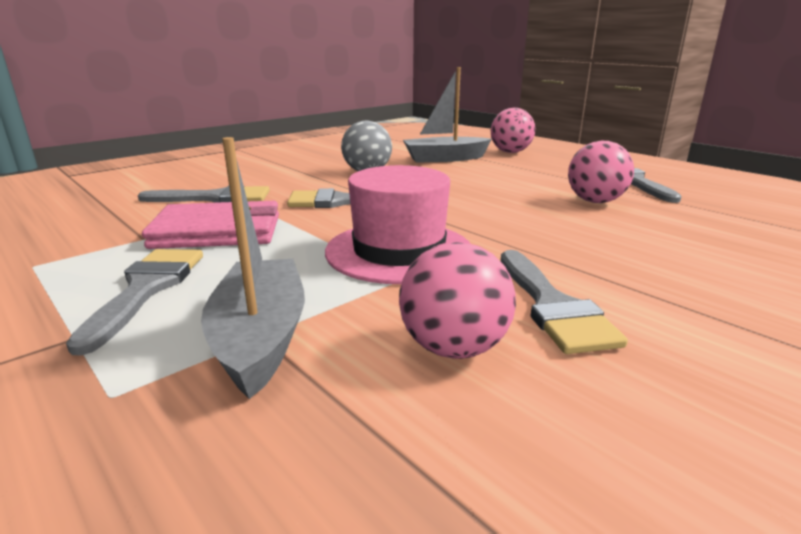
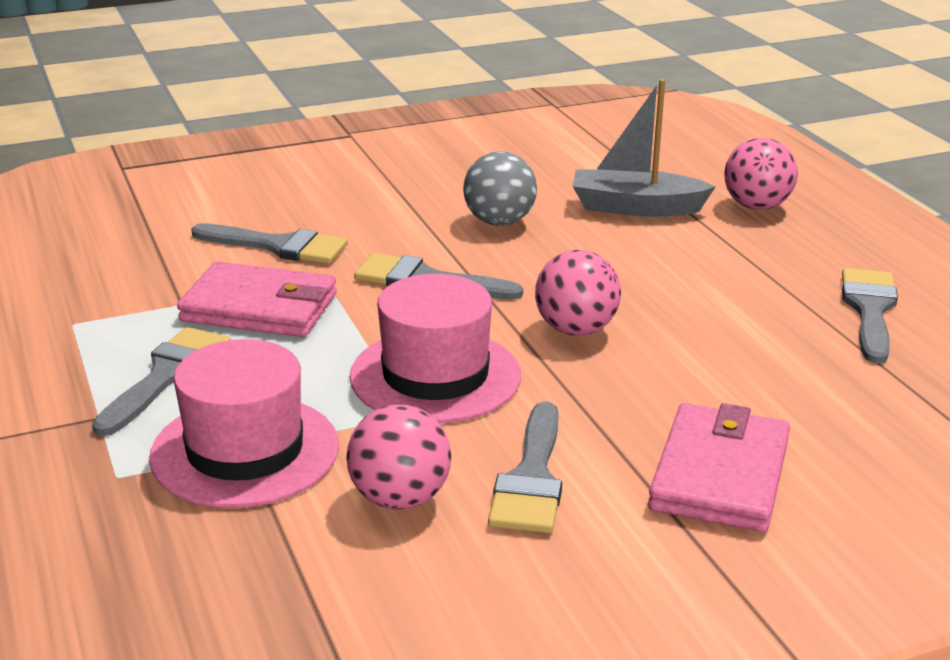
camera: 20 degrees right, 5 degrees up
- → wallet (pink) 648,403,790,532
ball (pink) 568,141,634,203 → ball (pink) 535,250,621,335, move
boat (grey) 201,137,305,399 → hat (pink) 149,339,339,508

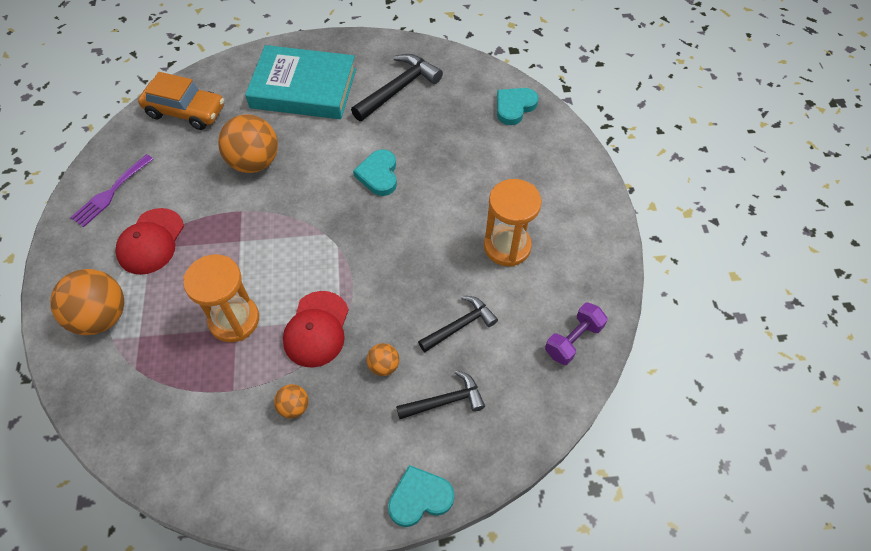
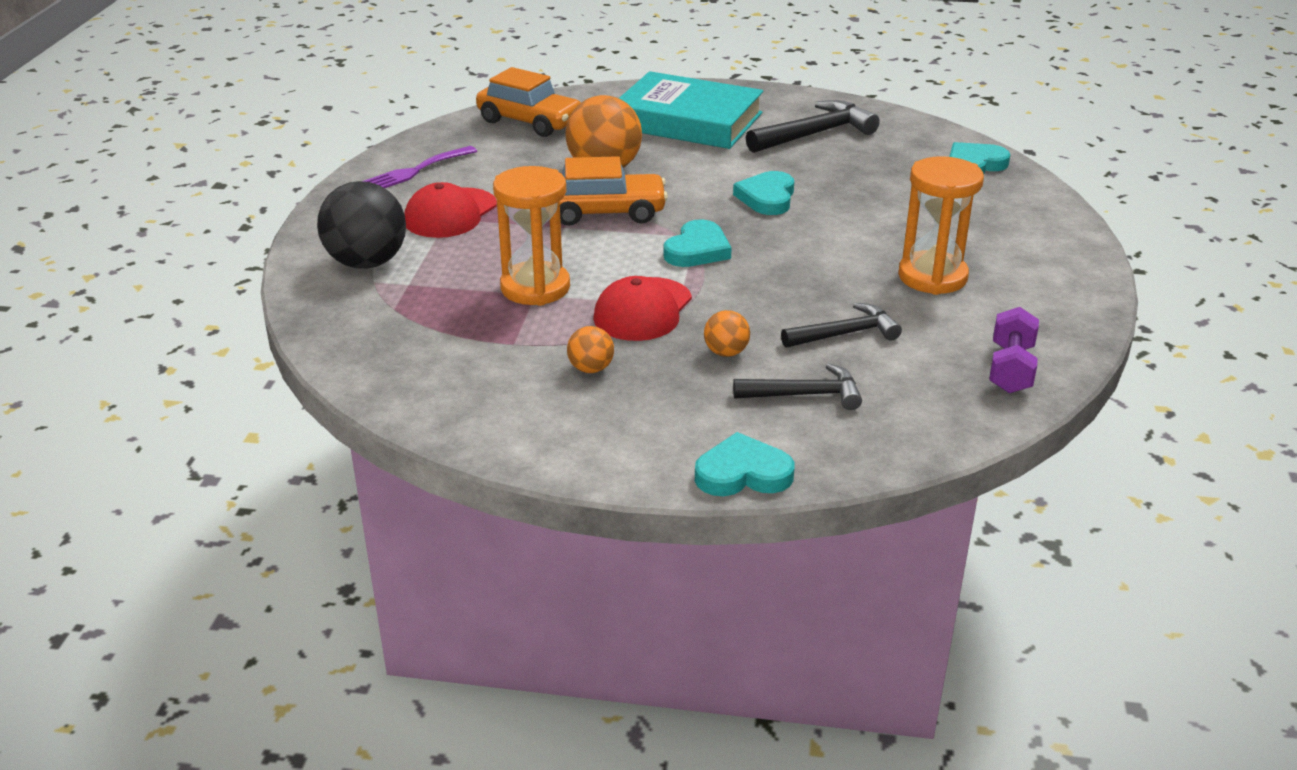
camera: 15 degrees right, 25 degrees down
- → car (orange) 560,156,668,226
- → heart (turquoise) 664,219,732,267
ball (orange) 50,269,124,335 → ball (black) 317,181,406,269
dumbbell (purple) 545,302,608,365 → dumbbell (purple) 989,307,1039,393, 45 degrees counterclockwise

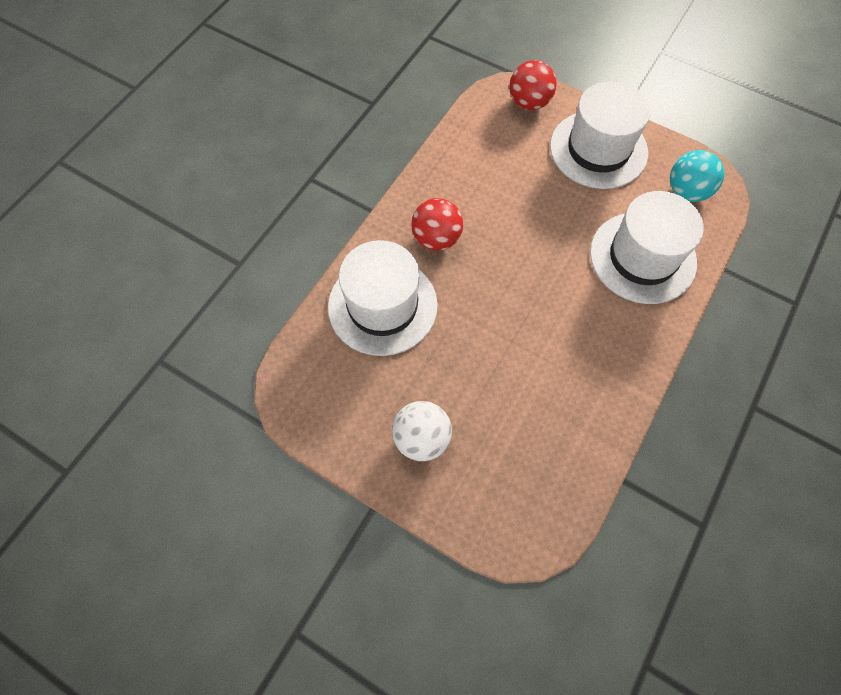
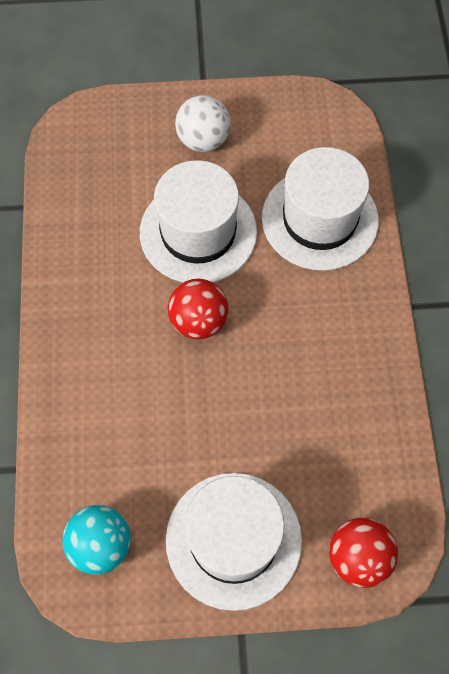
camera: 145 degrees right, 0 degrees up
ball (red) 411,198,463,251 → ball (red) 168,279,229,339, move
hat (white) 590,191,704,304 → hat (white) 140,160,257,283, move

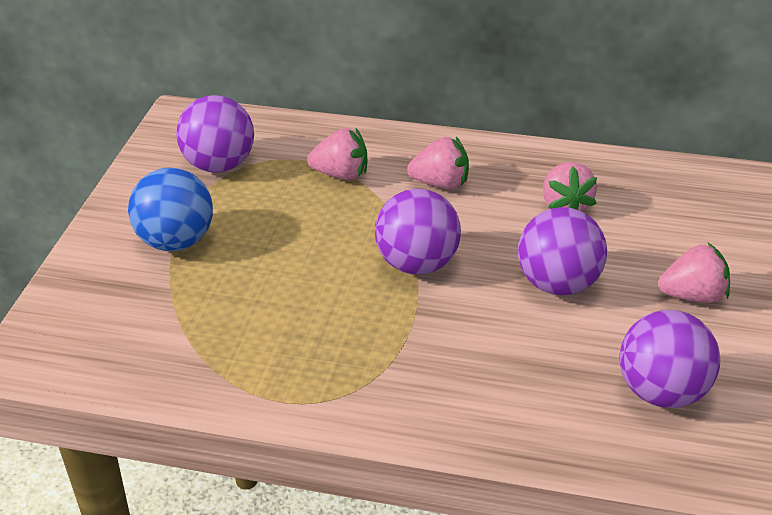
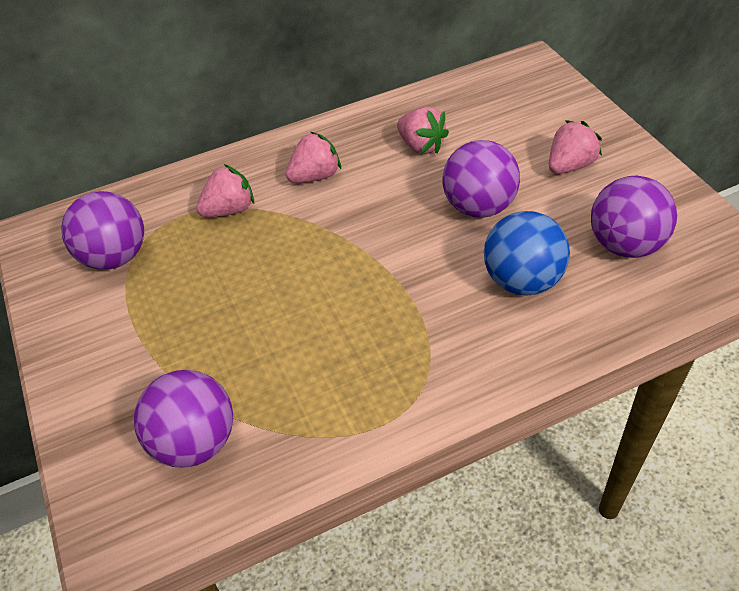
camera: 35 degrees left, 10 degrees up
ball (blue) 128,168,213,251 → ball (blue) 484,211,570,296, move
ball (purple) 375,189,461,275 → ball (purple) 134,370,233,468, move

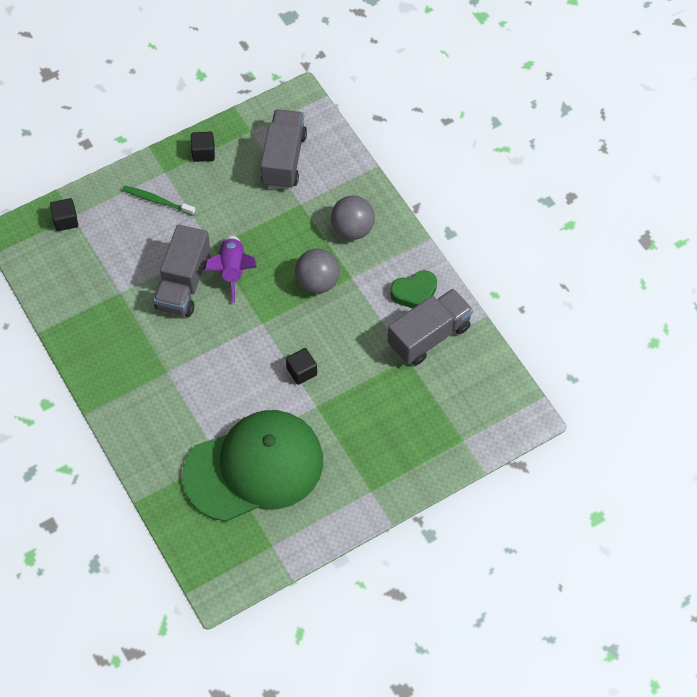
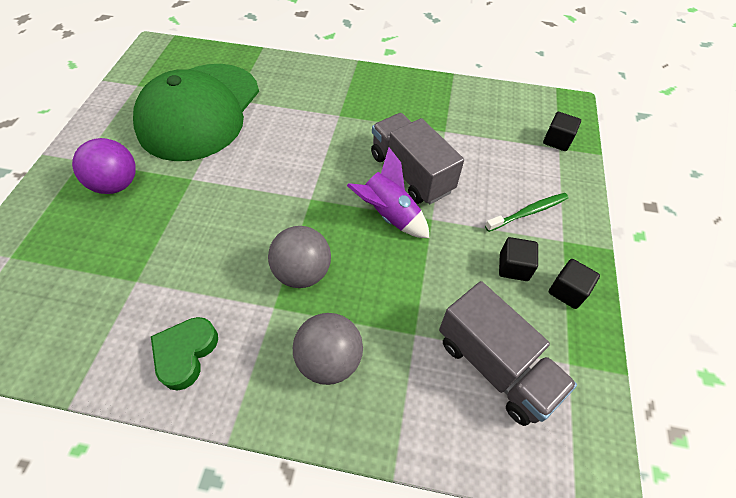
camera: 130 degrees right, 5 degrees down
truck (grey) 388,288,473,365 → -
- → ball (purple) 72,138,136,194
cube (black) 286,348,317,385 → cube (black) 499,237,538,281, move

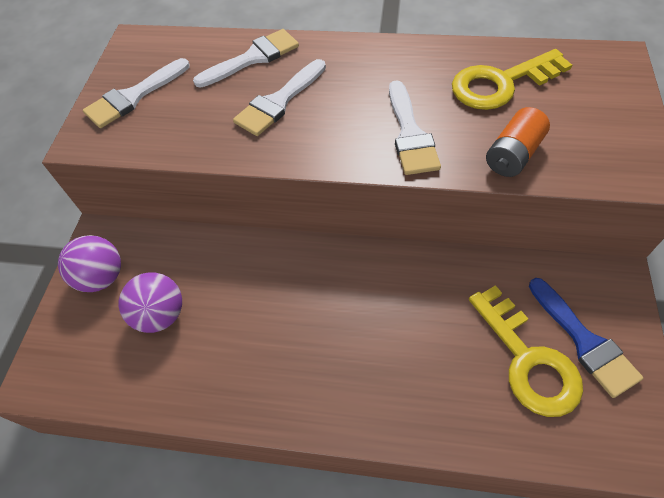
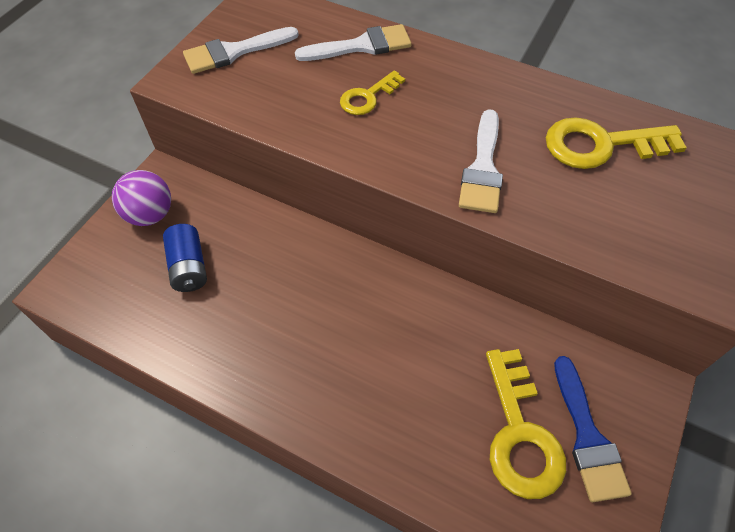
camera: 15 degrees right, 0 degrees up
battery (orange) 486,107,550,177 → -
ball (purple) 119,273,182,333 → battery (blue) 163,224,207,292
brush (white) 233,59,326,136 → key (yellow) 340,70,405,115

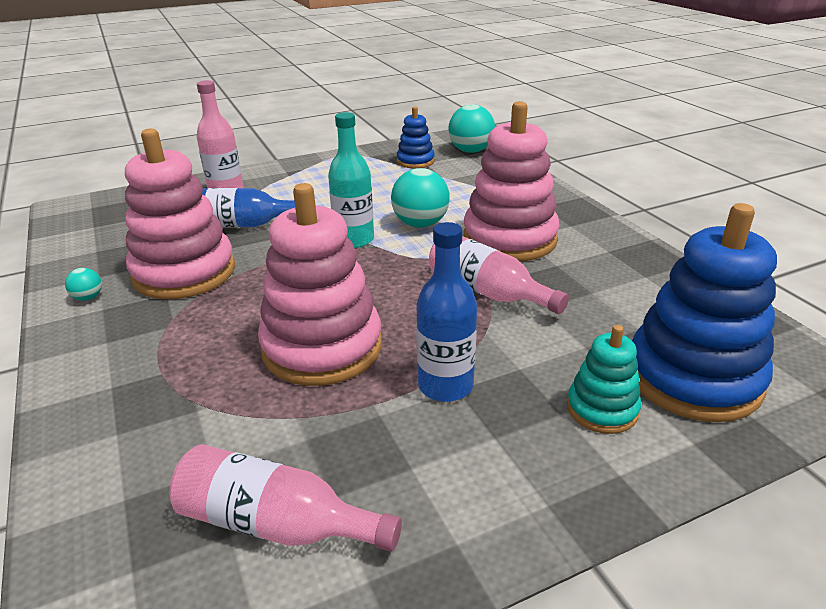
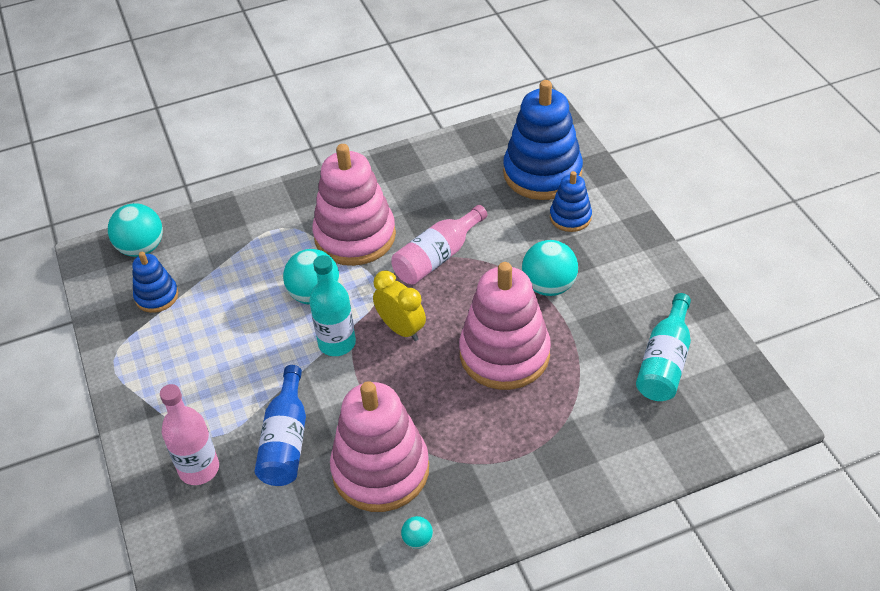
camera: 85 degrees left, 15 degrees up
- → clock (yellow) 373,271,426,341
bottle (blue) 416,222,477,402 → ball (turquoise) 522,240,578,296
bottle (pink) 169,444,402,552 → bottle (turquoise) 636,293,691,401
stacking toy (turquoise) 567,325,641,434 → stacking toy (blue) 550,171,592,232

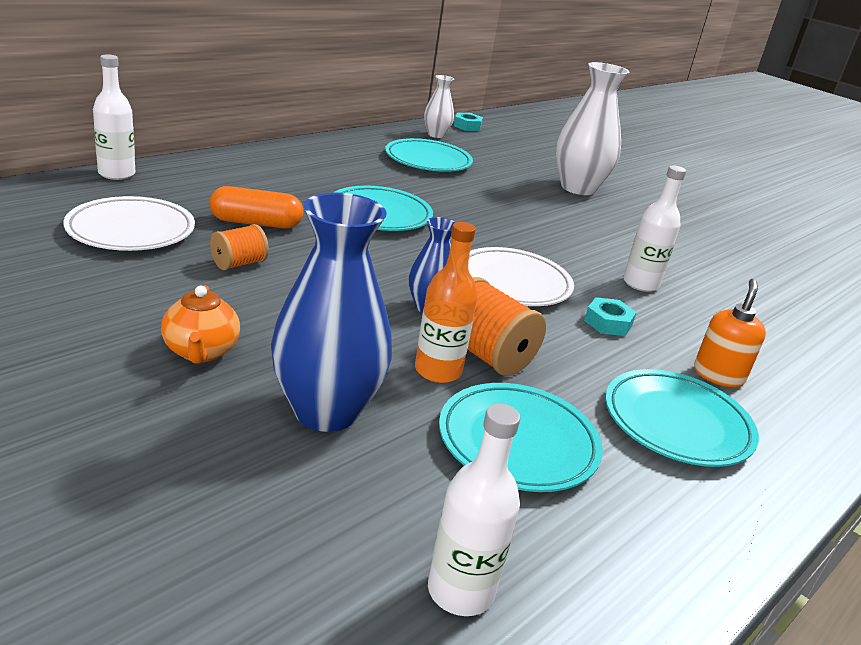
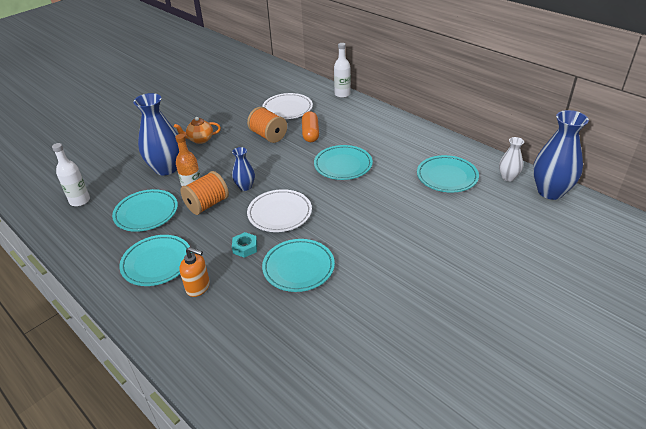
camera: 95 degrees right, 10 degrees up
vase (white) 556,62,629,195 → -
nut (turquoise) 454,112,483,131 → vase (blue) 533,110,589,200
bottle (white) 623,165,686,292 → plate (turquoise) 262,239,335,292
spool (orange) 210,224,269,270 → spool (orange) 247,107,287,143, x1.63

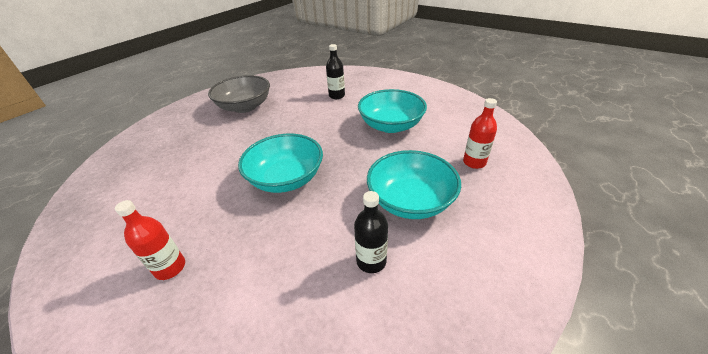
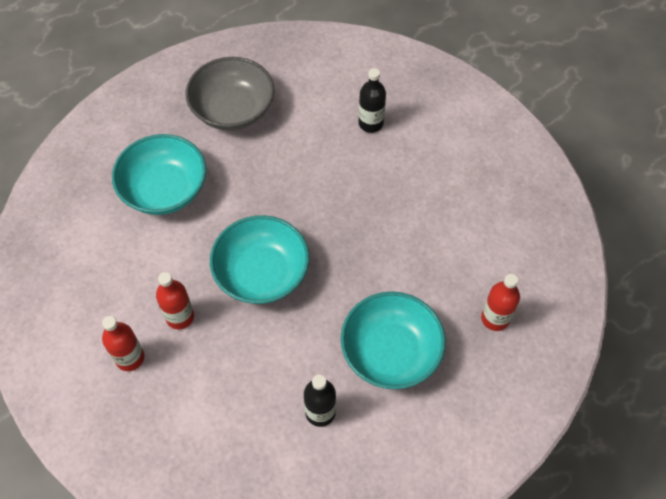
camera: 15 degrees right, 20 degrees up
- → bottle (red) 156,272,194,329
bowl (turquoise) 358,89,427,133 → bowl (turquoise) 112,134,206,215, move

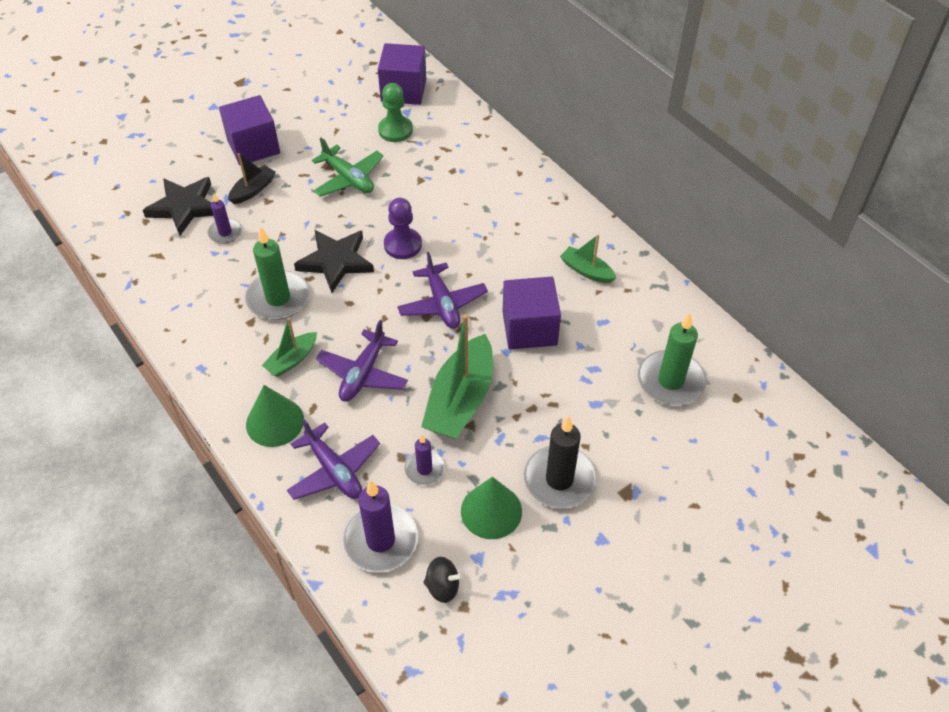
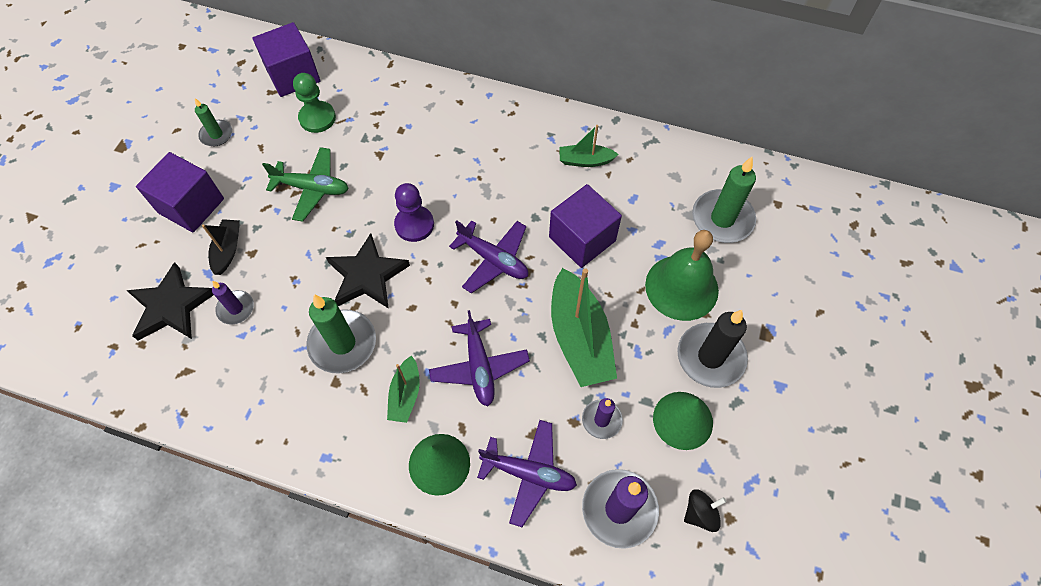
camera: 35 degrees left, 10 degrees up
- → candle (green) 195,98,232,146
- → bell (green) 645,230,719,321

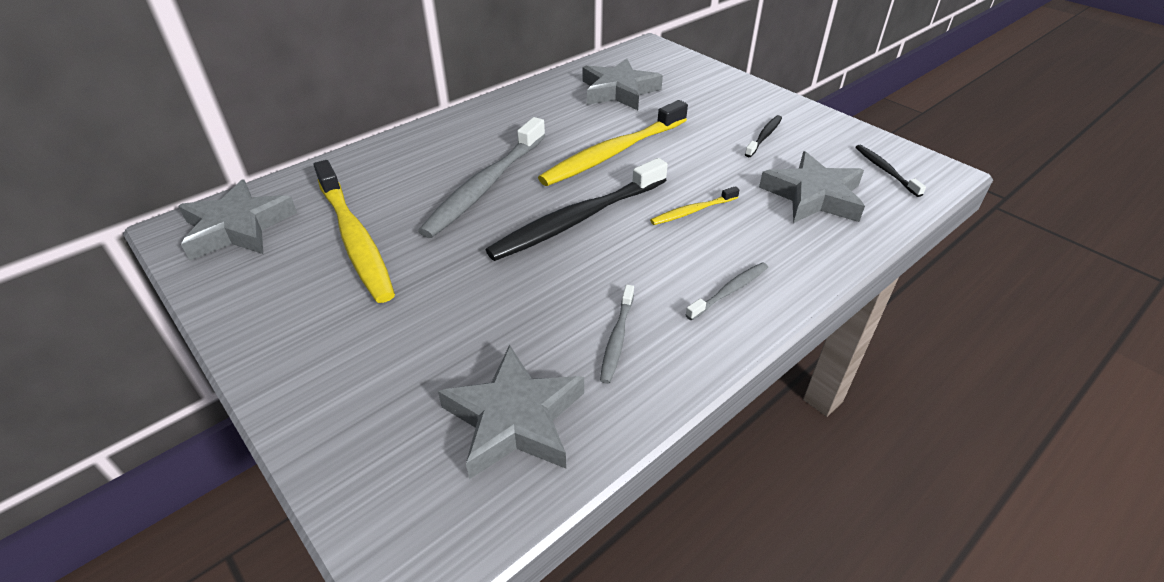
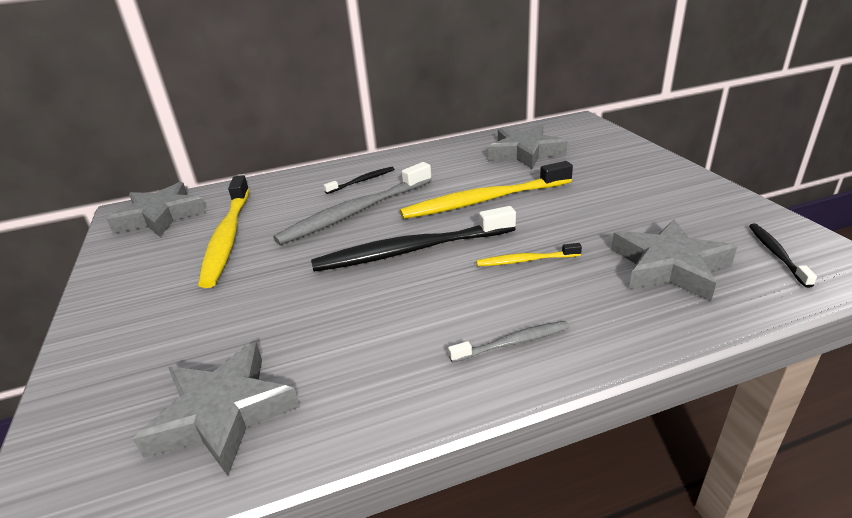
camera: 25 degrees right, 10 degrees down
toothbrush (grey) 600,285,634,384 → -
toothbrush (black) 745,115,782,157 → toothbrush (black) 324,167,394,194, move

